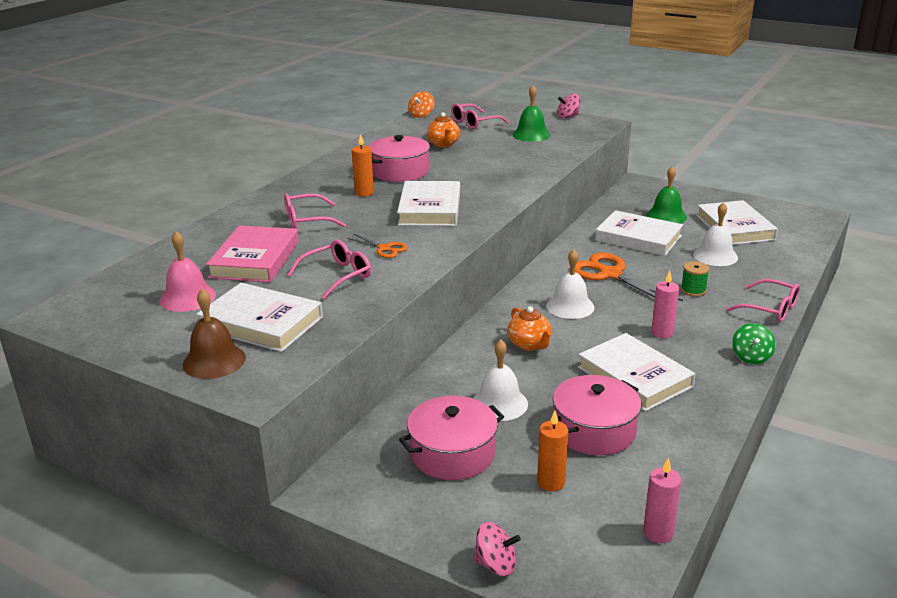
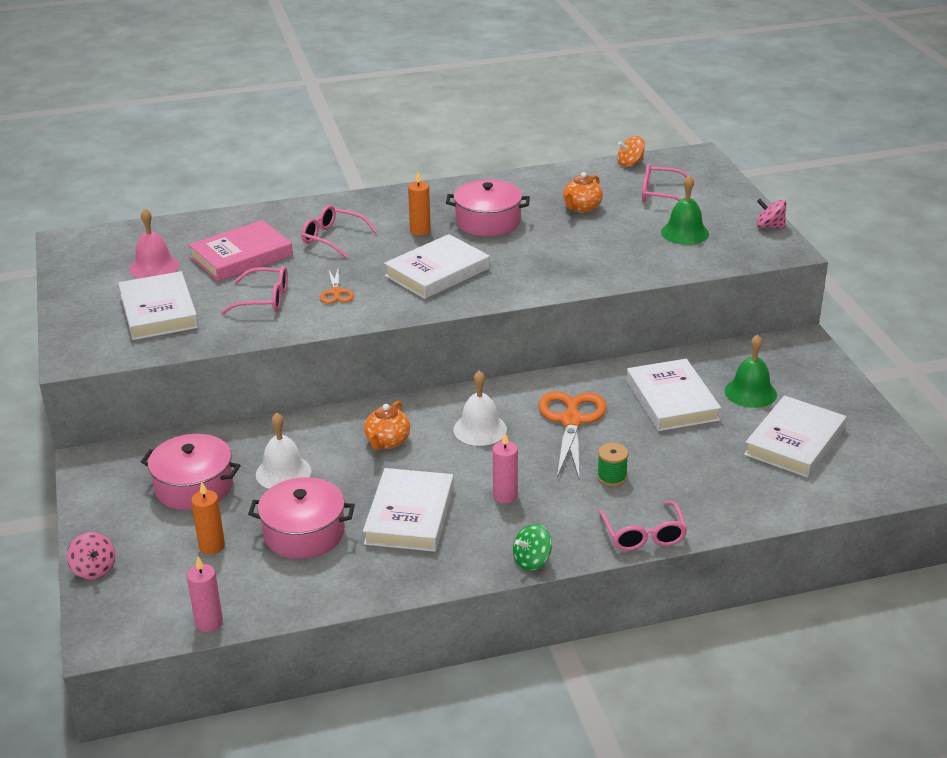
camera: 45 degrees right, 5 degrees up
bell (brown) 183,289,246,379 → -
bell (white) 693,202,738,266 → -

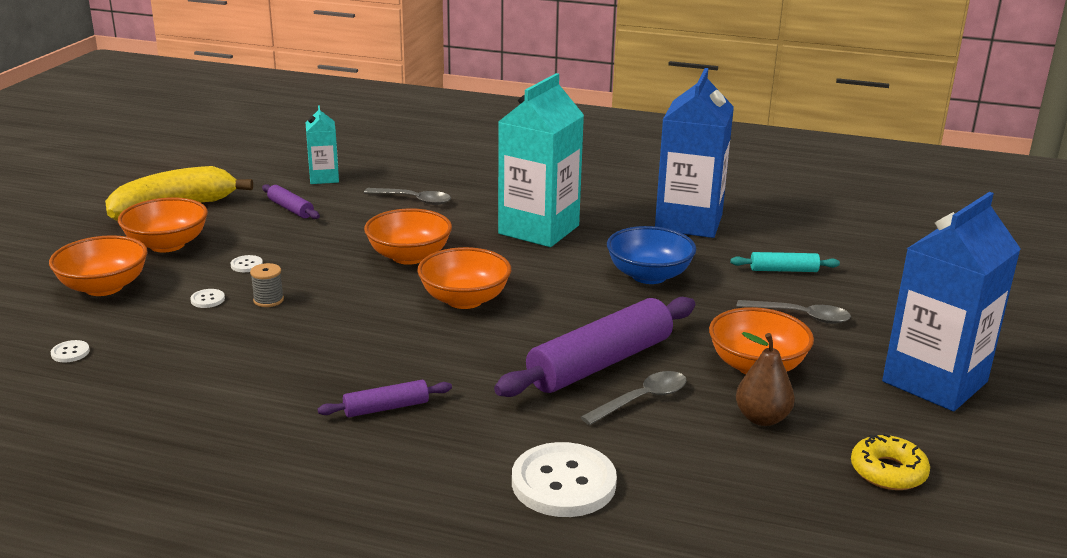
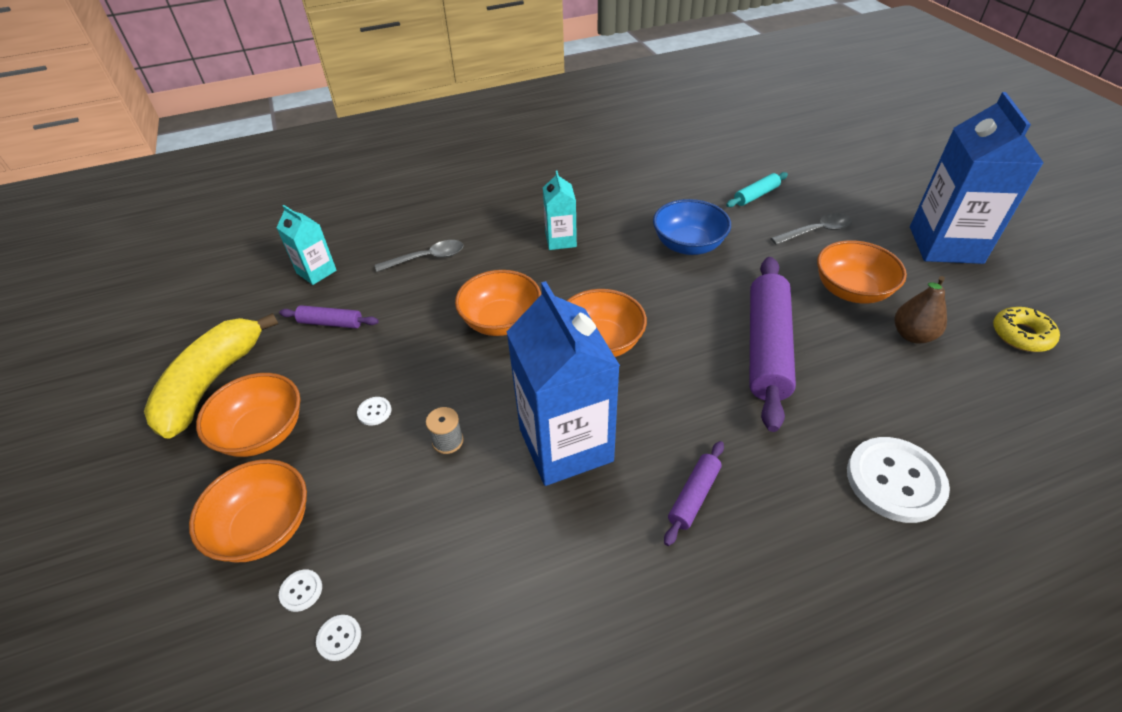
camera: 35 degrees left, 20 degrees up
spoon (grey) 581,371,687,425 → -
button (white) 190,289,225,308 → button (white) 279,570,322,612, move
carton (blue) 655,68,734,238 → carton (blue) 507,281,620,486, move
carton (turquoise) 498,73,584,247 → carton (turquoise) 543,170,577,250, x0.51

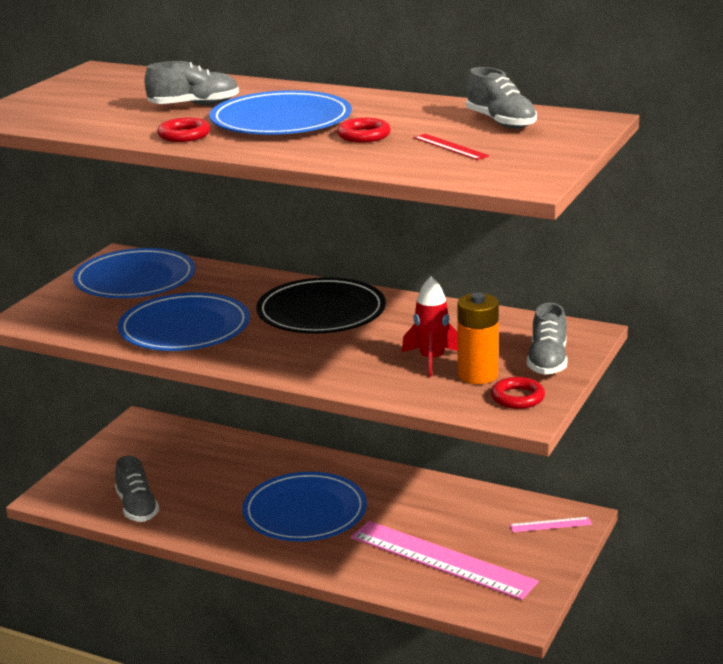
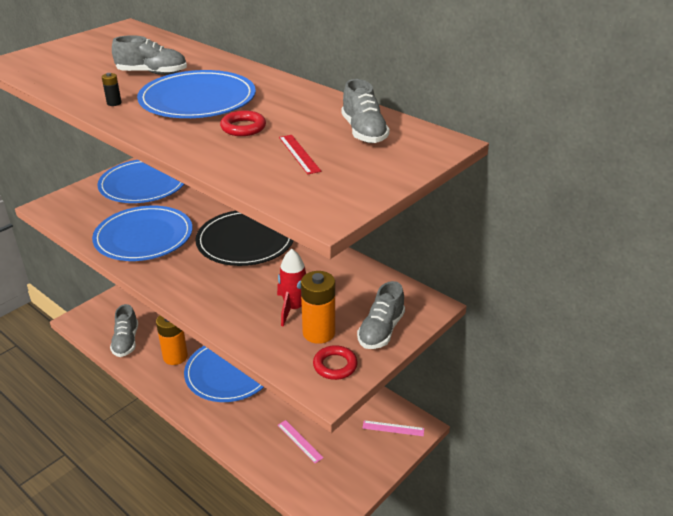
camera: 15 degrees right, 10 degrees up
- → battery (orange) 156,315,188,365
ring (red) 157,118,210,142 → battery (black) 102,73,122,106
ruler (pink) 351,521,539,600 → ruler (pink) 278,420,323,463, x0.42

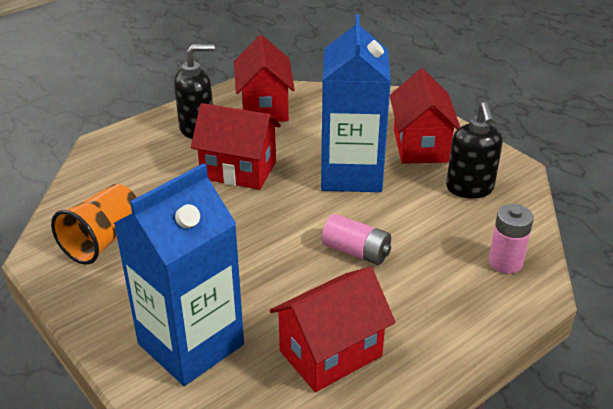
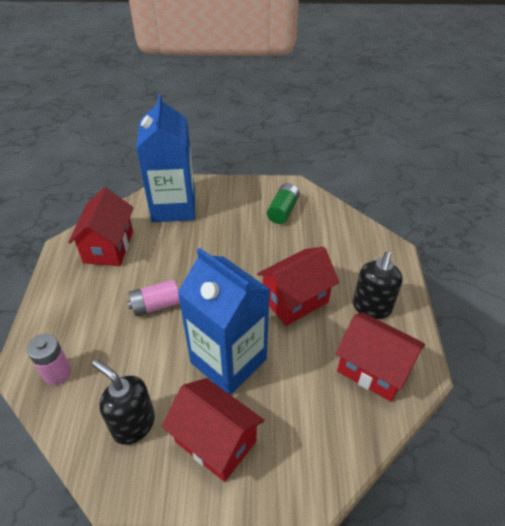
camera: 130 degrees right, 10 degrees up
cup (orange) 51,184,137,265 → battery (green) 267,183,300,224

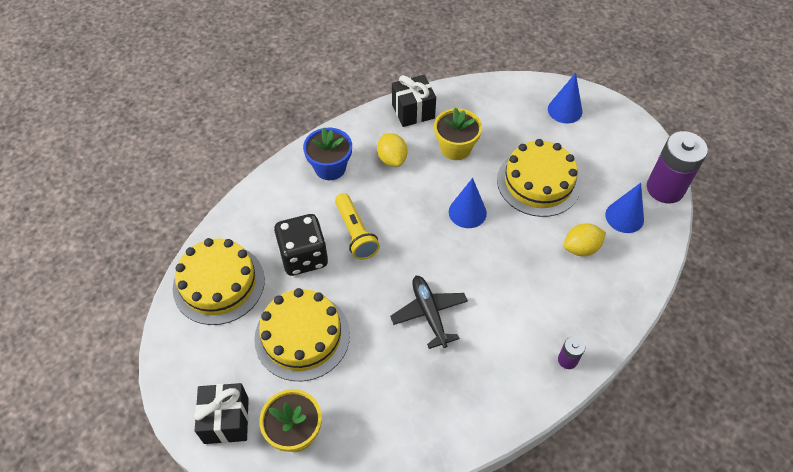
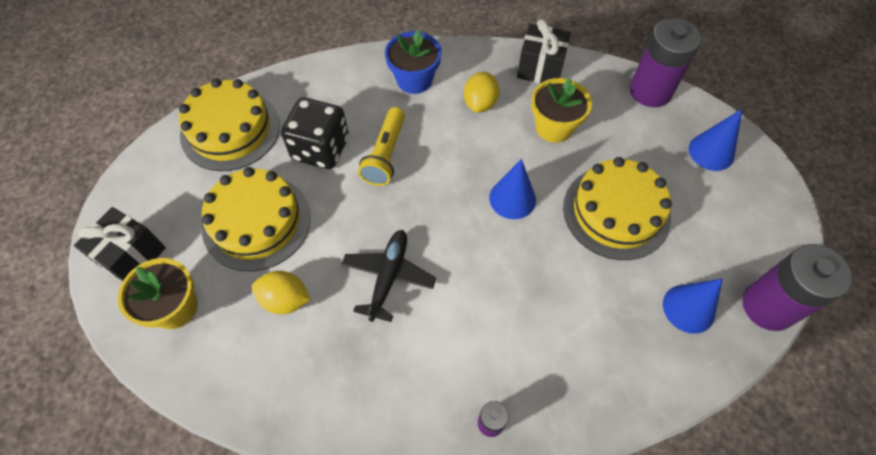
camera: 35 degrees right, 5 degrees up
- → battery (purple) 630,18,702,107
lemon (yellow) 564,223,606,256 → lemon (yellow) 252,271,311,314, move

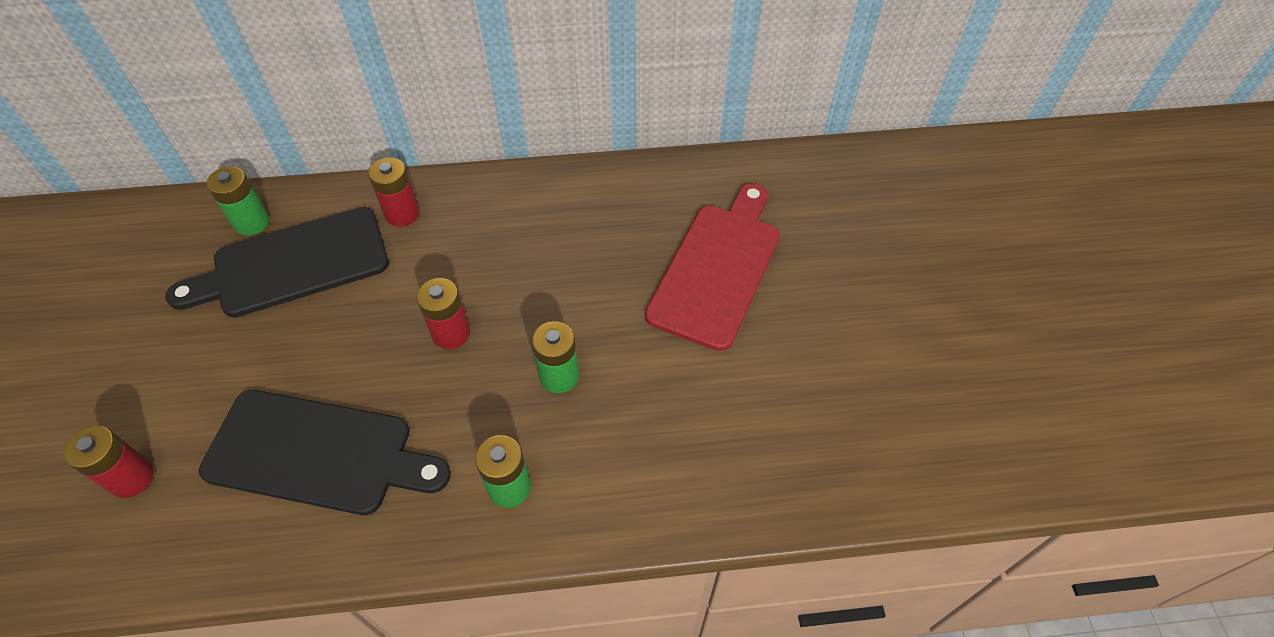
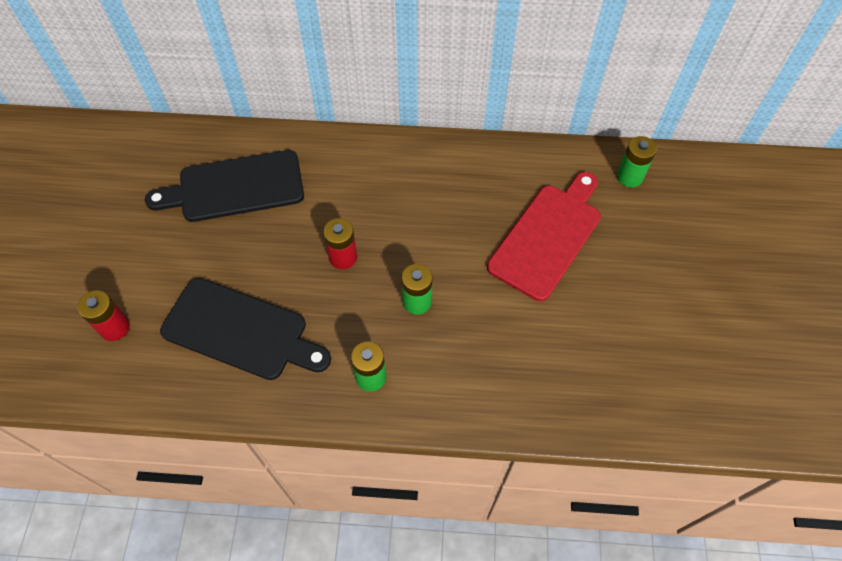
camera: 10 degrees right, 5 degrees up
battery (red) 368,157,420,227 → -
battery (green) 207,166,270,236 → battery (green) 617,136,657,187, move

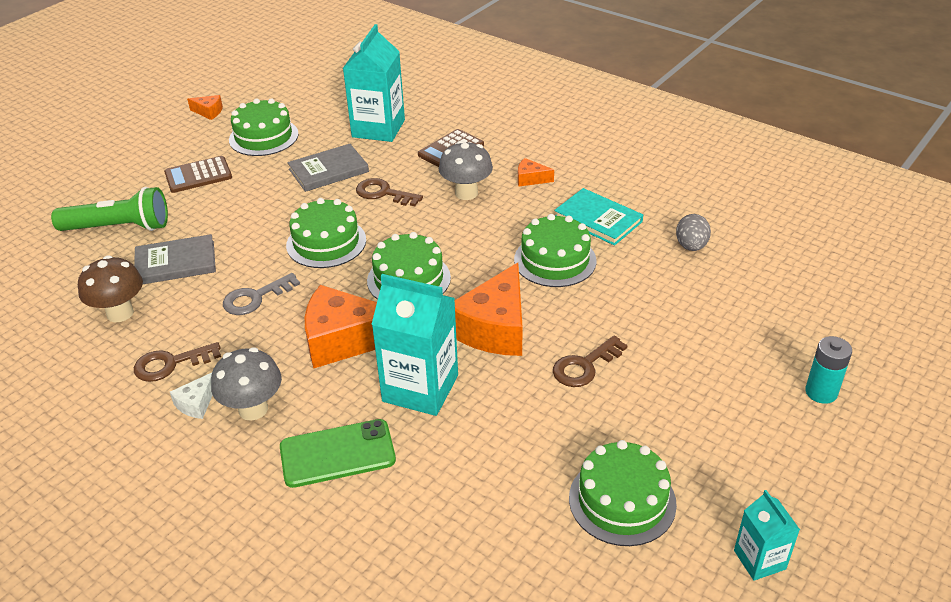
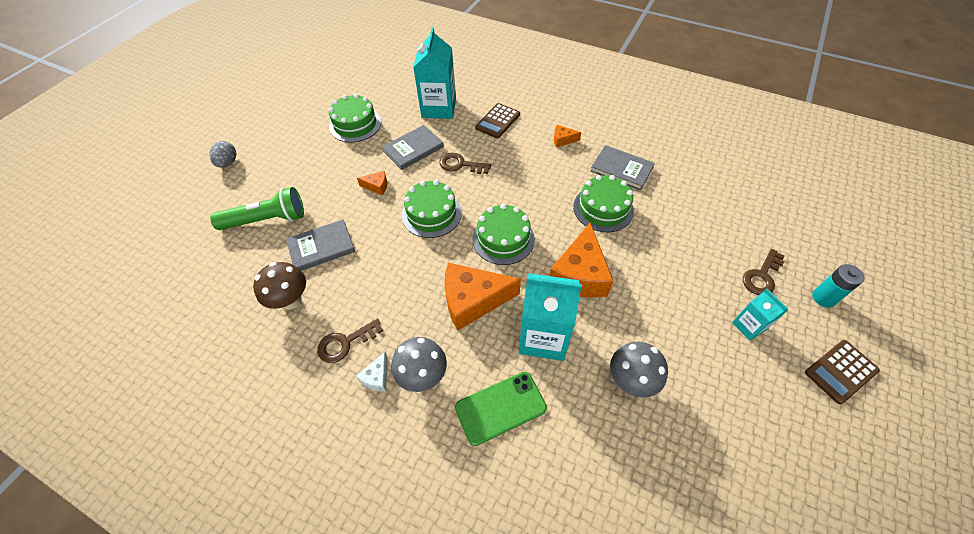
camera: 10 degrees left, 15 degrees up
key (grey) 223,273,300,315 → -
cake (green) 569,440,677,546 → -
calculator (brown) 164,156,232,193 → calculator (brown) 805,340,880,404, move
cheese (orange) 187,95,223,120 → cheese (orange) 357,171,387,195, move
mushroom (grey) 439,141,493,200 → mushroom (grey) 610,342,668,398, move
key (brown) 553,335,628,387 → key (brown) 743,249,785,295, move
egg (grey) 676,214,711,251 → egg (grey) 209,141,236,168, move
carton (turquoise) 734,490,800,581 → carton (turquoise) 732,289,788,341, move
book (turquoise) 554,188,643,246 → book (grey) 590,145,655,191

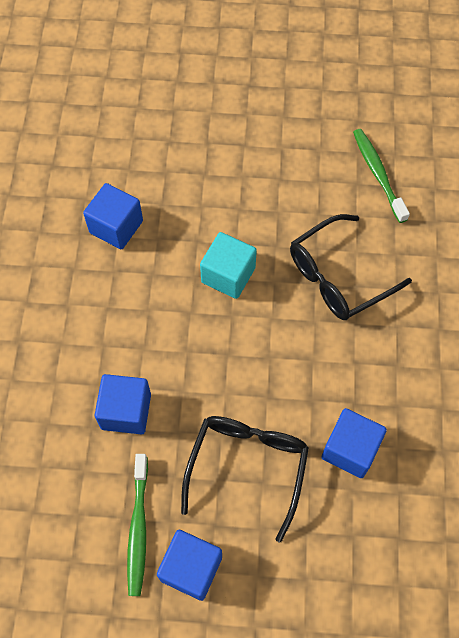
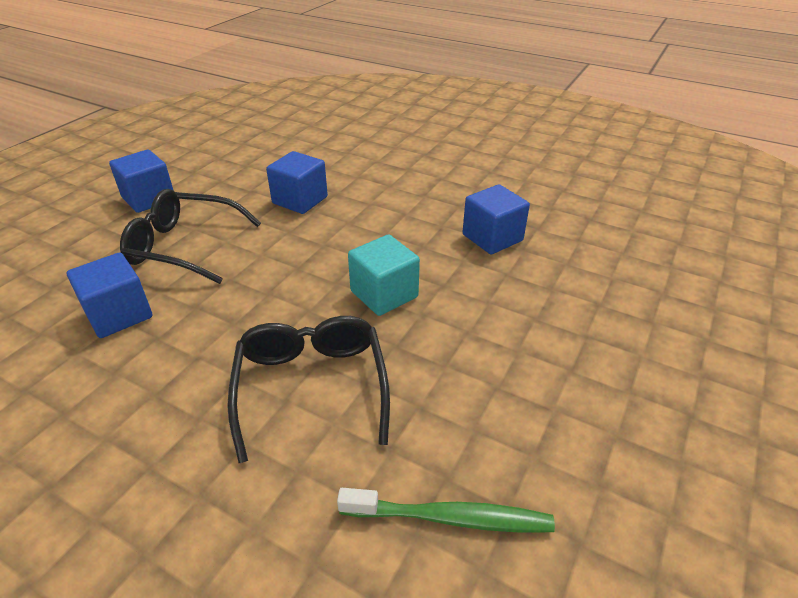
camera: 115 degrees right, 25 degrees down
toothbrush (green) 127,454,148,596 → -
glasses (black) 181,416,309,543 → glasses (black) 120,189,261,284, 150 degrees clockwise

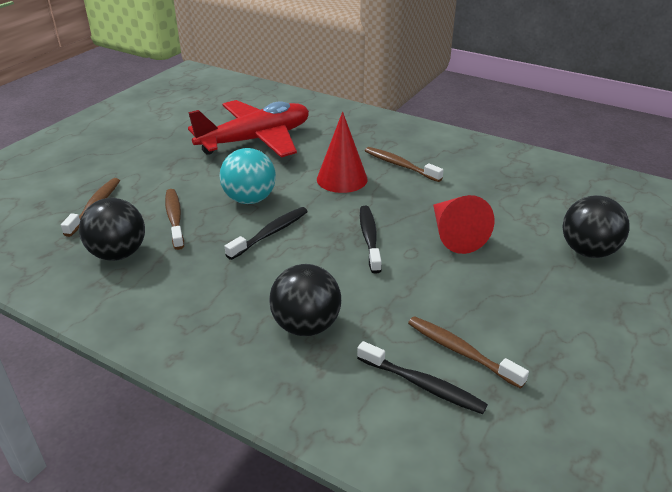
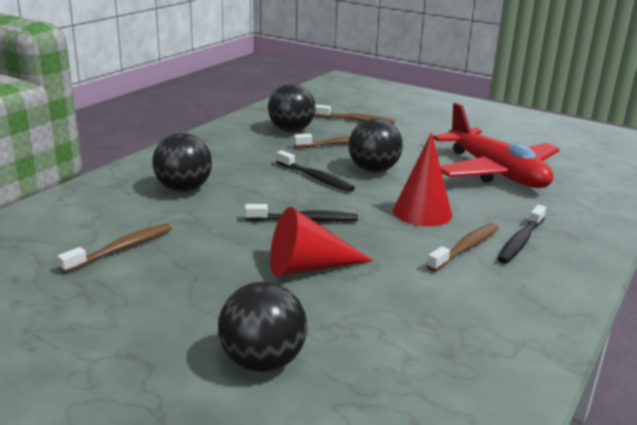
camera: 90 degrees right, 10 degrees down
toothbrush (black) 357,341,488,414 → toothbrush (black) 497,205,546,264, move
ball (turquoise) 219,148,276,204 → ball (black) 348,118,403,173

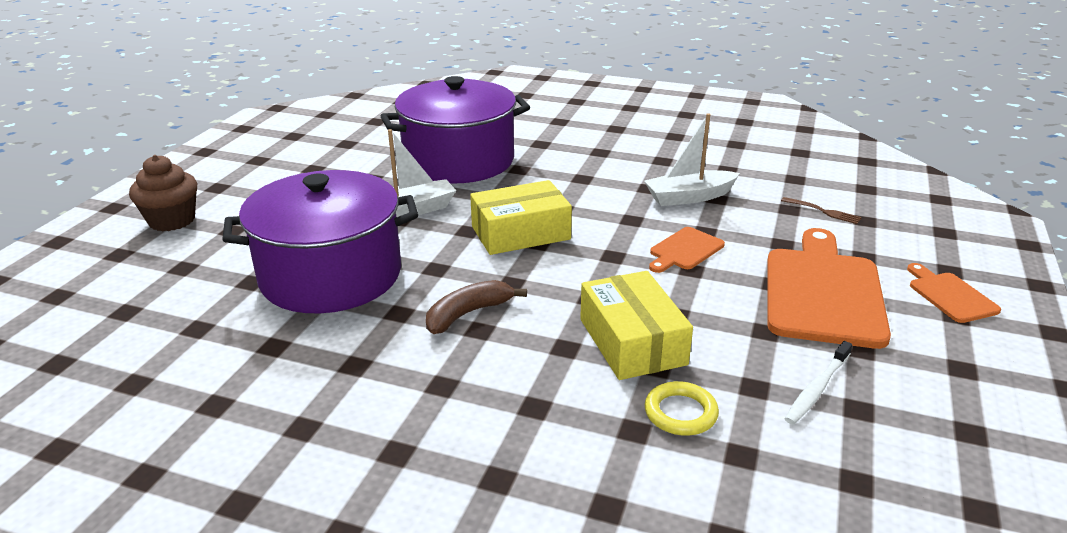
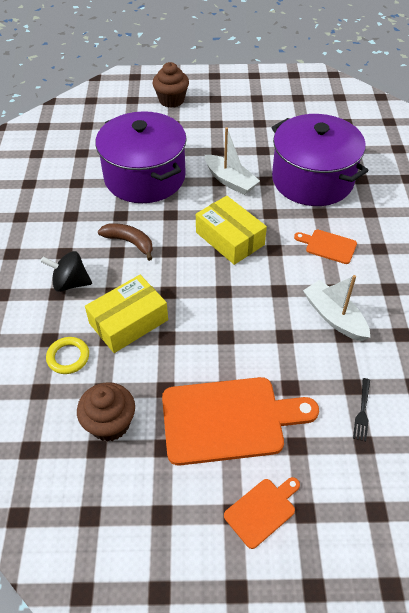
camera: 70 degrees right, 20 degrees up
- → spinning top (black) 40,251,92,292
cutting board (orange) 649,227,725,273 → cutting board (orange) 294,230,357,264, move
toothbrush (white) 785,341,852,425 → cupcake (brown) 77,382,135,442
fork (brown) 781,197,862,224 → fork (black) 353,378,370,441

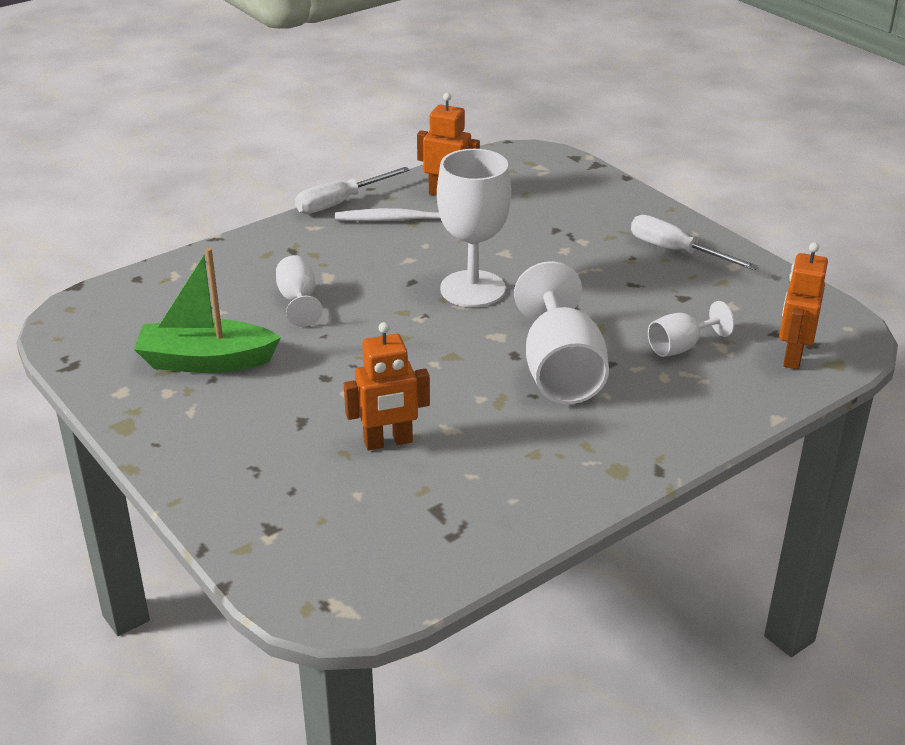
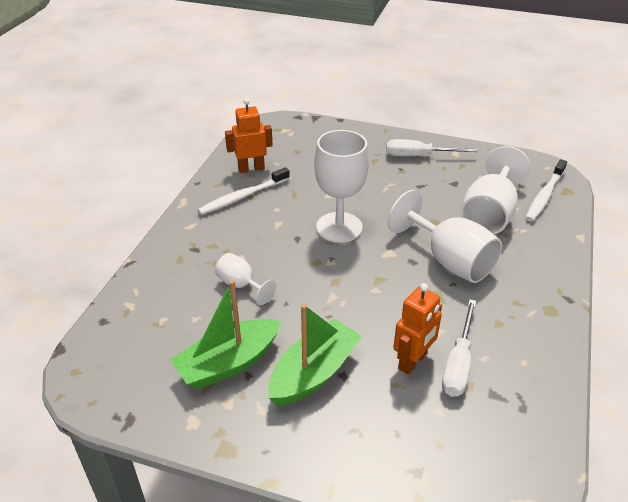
camera: 35 degrees left, 5 degrees up
- → boat (green) 268,304,362,406
screwdriver (white) 295,167,410,214 → screwdriver (white) 442,299,476,397, move
robot (orange) 779,242,828,369 → toothbrush (white) 525,159,567,222
goblet (white) 648,301,734,357 → goblet (white) 461,146,530,234, x1.87

